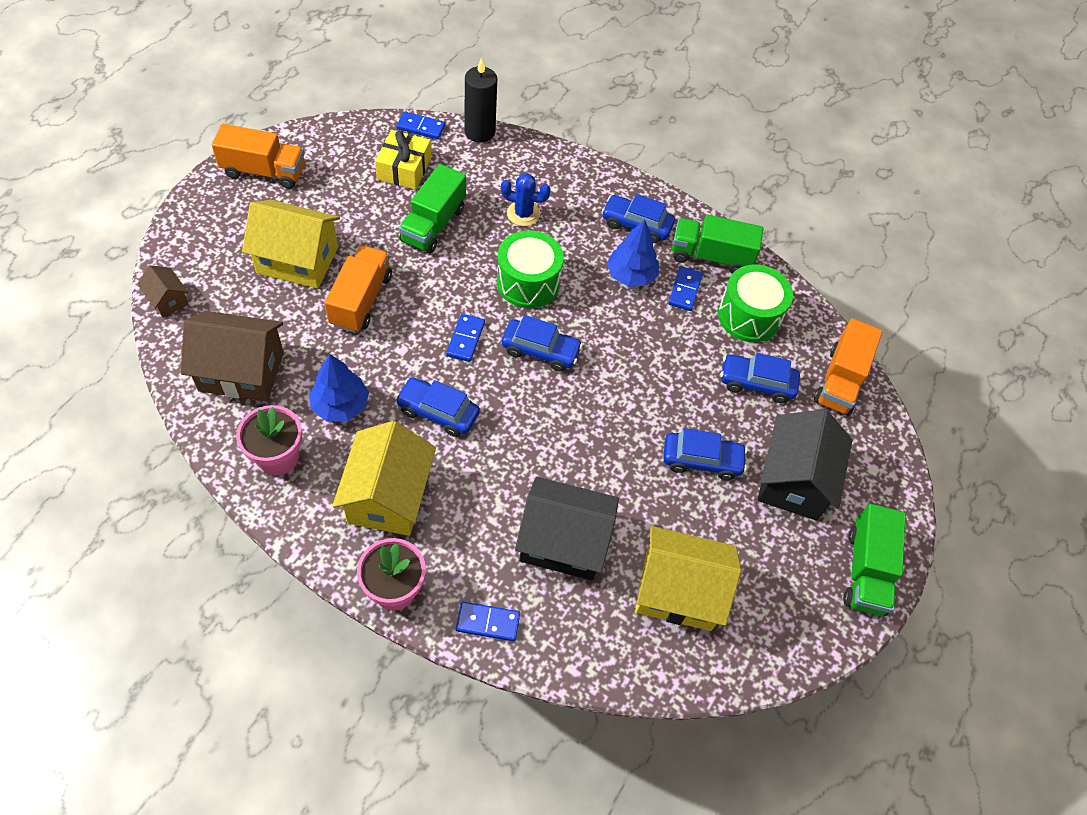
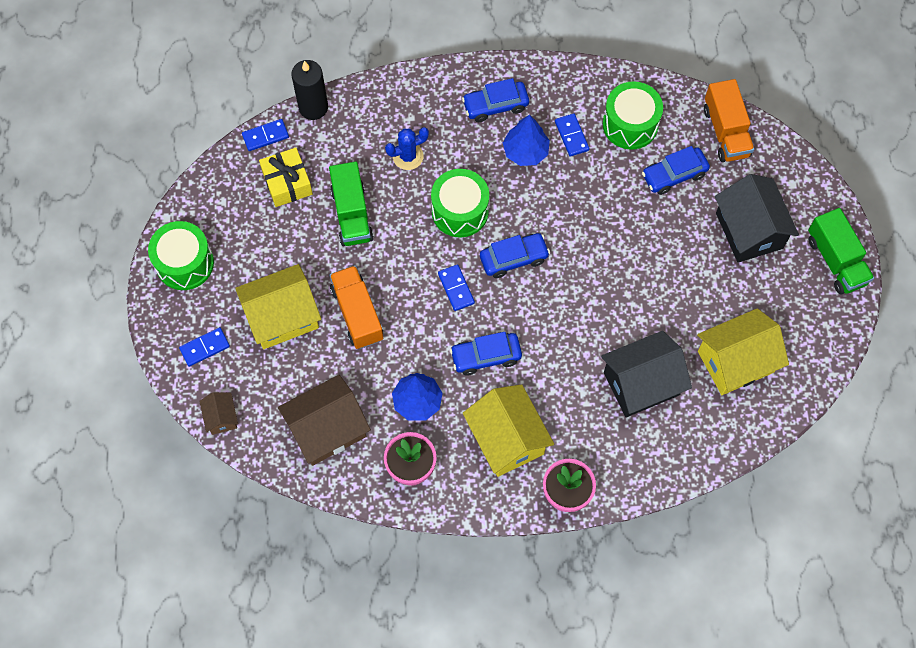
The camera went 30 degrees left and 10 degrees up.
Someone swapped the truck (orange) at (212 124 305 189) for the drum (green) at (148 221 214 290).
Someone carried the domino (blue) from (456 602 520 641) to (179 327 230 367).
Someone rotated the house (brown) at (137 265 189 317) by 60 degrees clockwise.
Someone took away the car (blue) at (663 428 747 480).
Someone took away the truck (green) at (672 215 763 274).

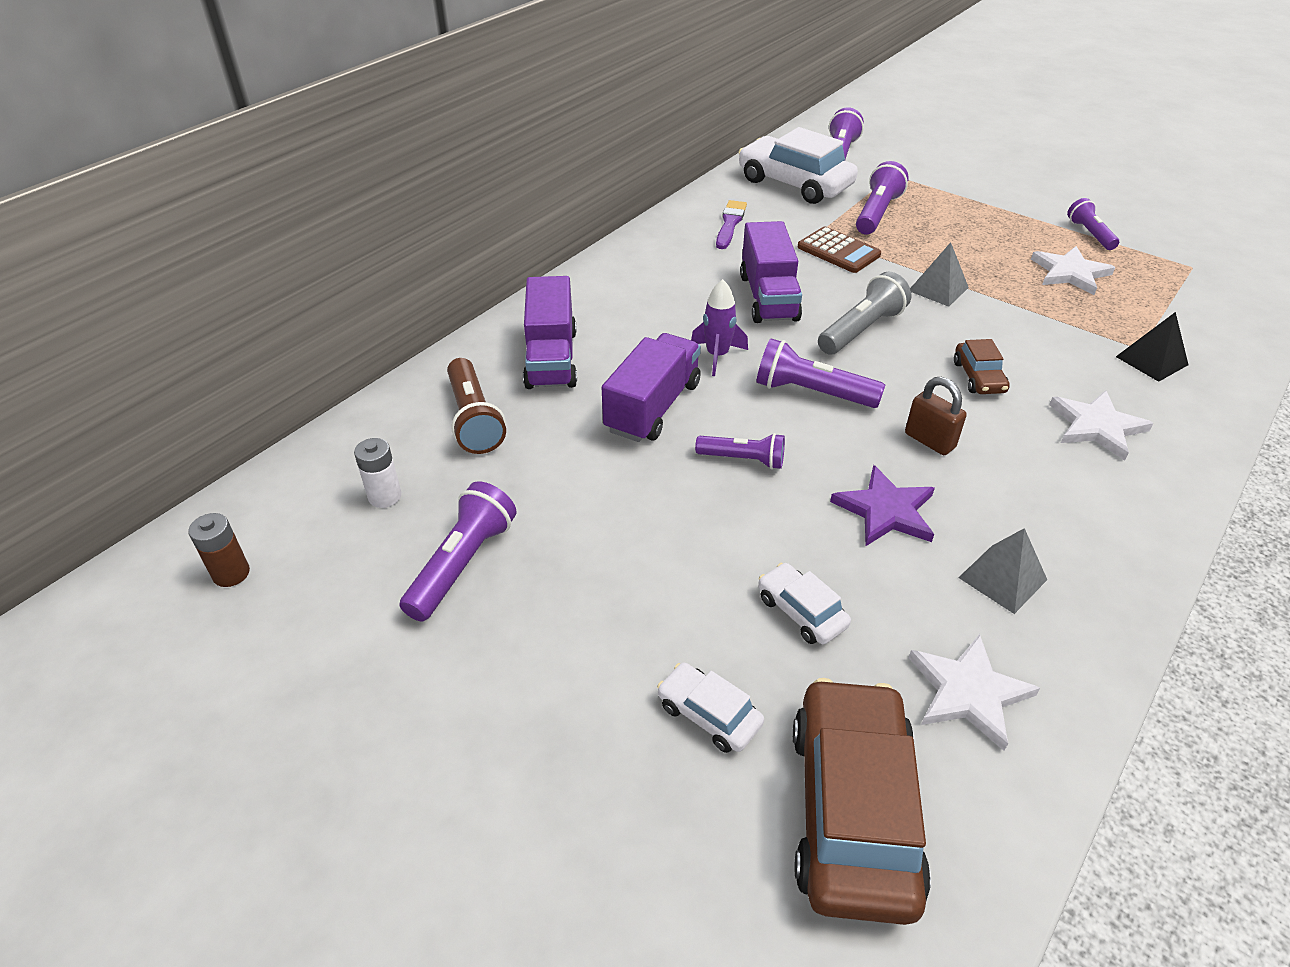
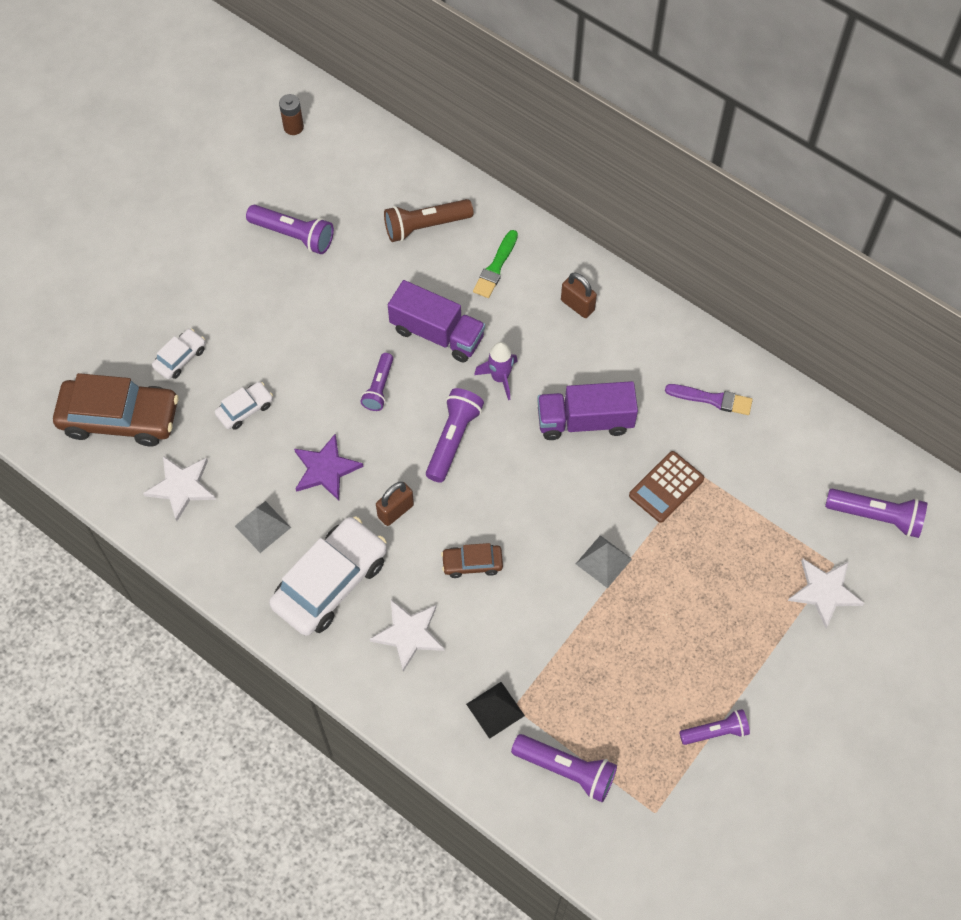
The camera went 90 degrees right and 20 degrees up.
Someone carried the car (white) from (739 127 858 204) to (269 517 387 636).
Someone swapped the truck (purple) at (523 276 577 389) for the brush (green) at (473 230 518 298).
Someone carried the flashlight (purple) from (856 161 909 235) to (511 734 617 802).
Someone put down the padlock (brown) at (561 272 597 318).
Someone carried the star (white) from (1031 246 1115 295) to (788 559 864 628).
Someone took away the battery (white) at (354 438 402 508).
Someone took away the flashlight (grey) at (818 272 911 355).

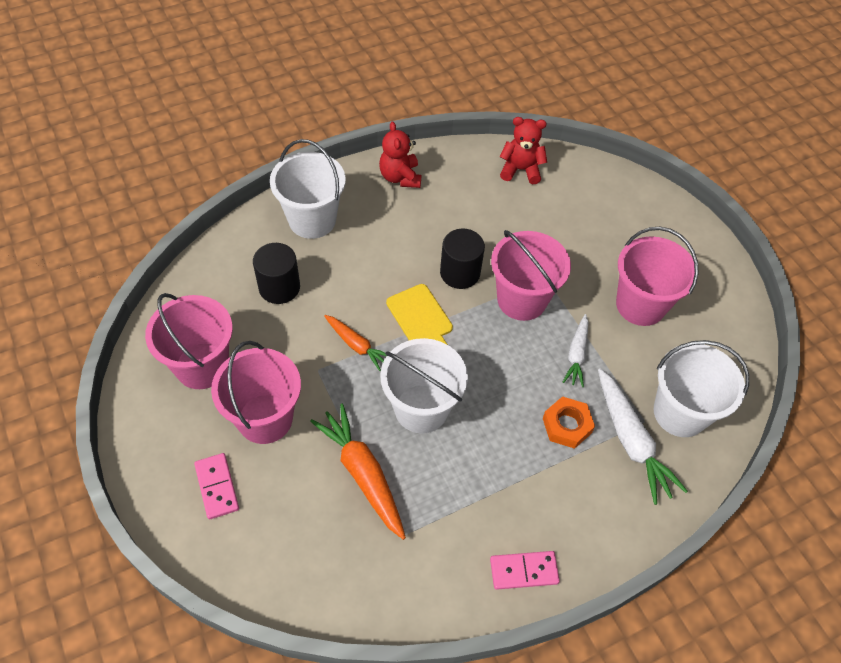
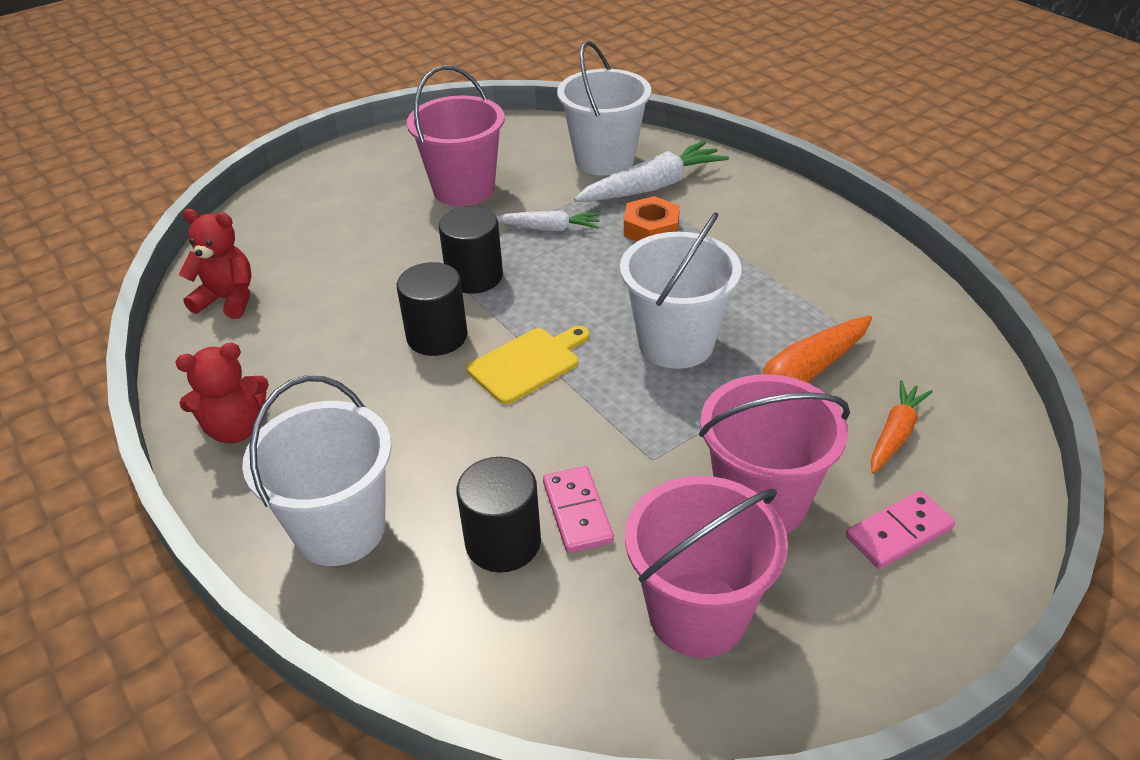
The camera went 95 degrees left and 15 degrees down.
Someone rotated the teddy bear (red) at (500 117 547 184) by 105 degrees clockwise.
Someone swapped the bucket (pink) at (491 230 571 321) for the cylinder (black) at (439 206 503 294).
Someone carried the domino (pink) from (490 551 560 590) to (543 466 614 553).
Someone carried the carrot (orange) from (324 315 387 371) to (871 380 933 474).

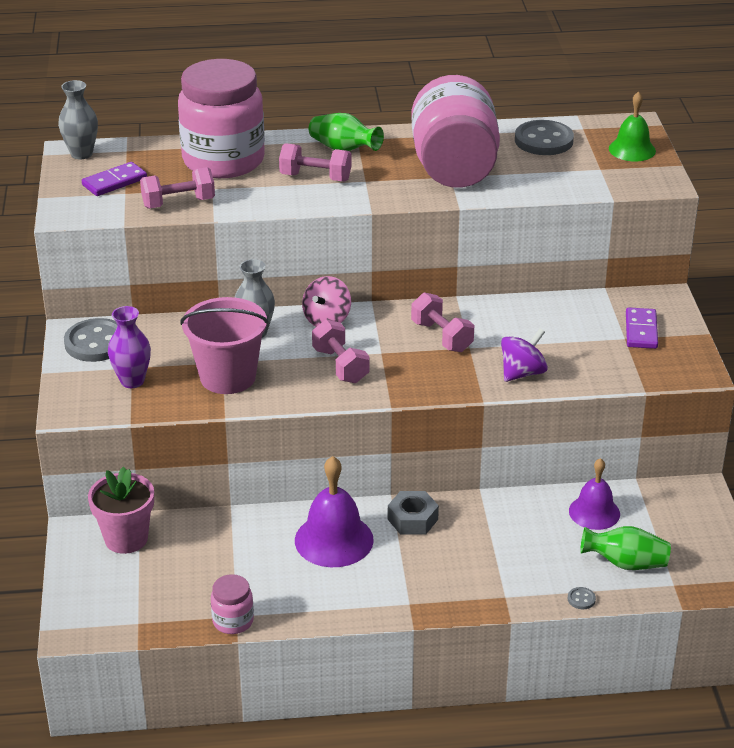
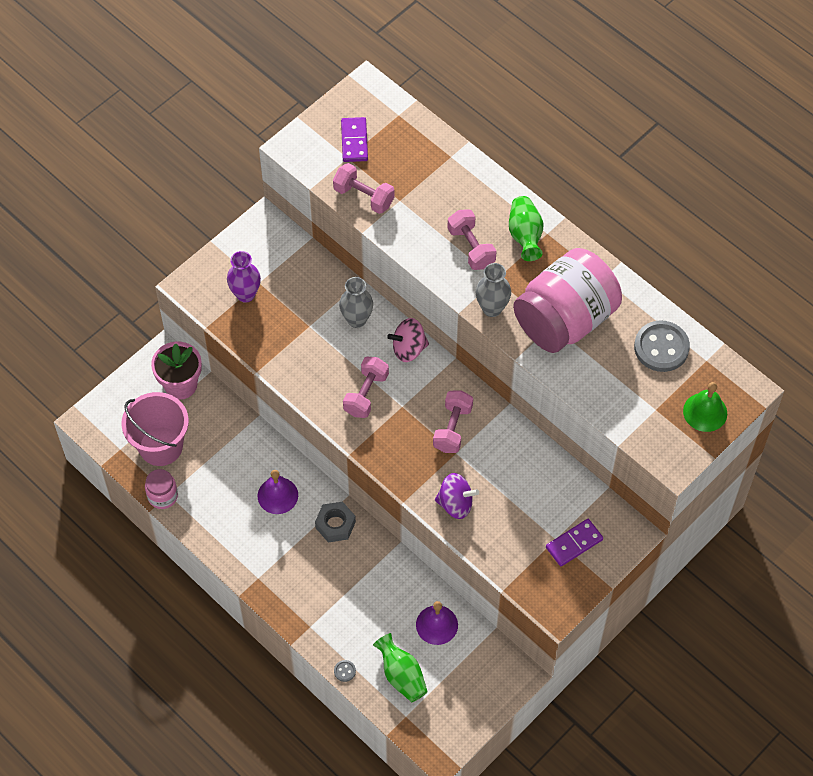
The camera went 50 degrees right and 25 degrees up.
Someone carried the bucket (pink) from (180 297 269 394) to (121 392 189 466).
Someone scaled the bell (purple) at (295 456 374 567) by 0.66.
Someone rotated the domino (purple) at (82 162 147 196) by 75 degrees clockwise.
Someone carried the vase (grey) from (58 80 98 160) to (476 263 511 317).
Someone took away the button (grey) at (64 318 117 362).
Someone took away the jar (pink) at (178 59 265 178).

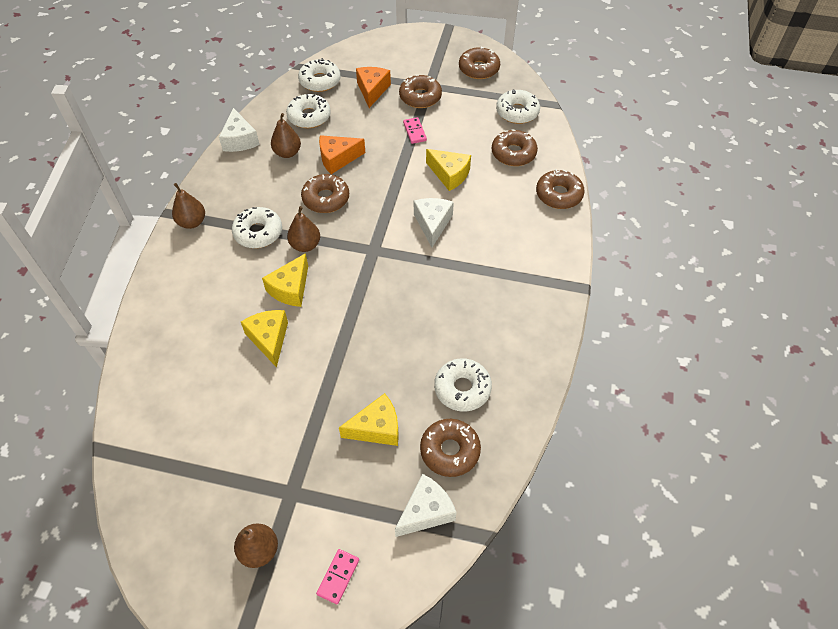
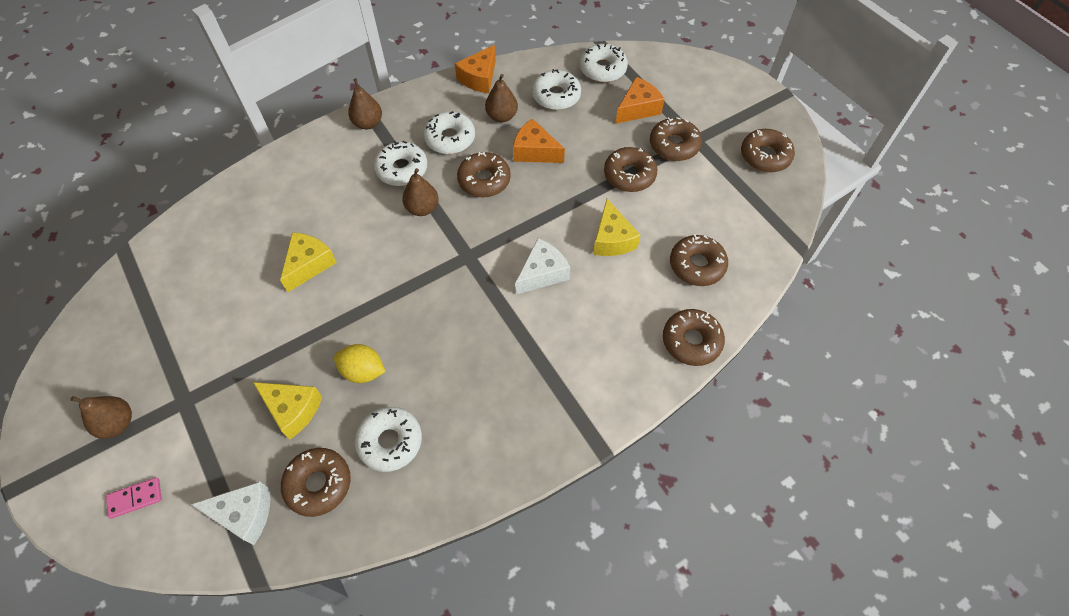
The camera went 45 degrees right and 5 degrees up.
Someone put down the lemon (yellow) at (334 344 386 383).
Someone carried the donut (white) from (496 89 540 124) to (424 111 475 154).
Someone repainted the cheese (white) at (219 108 260 152), which became the cheese (orange) at (455 45 496 93).
Someone swapped the domino (pink) at (403 117 427 144) for the donut (brown) at (604 147 657 192).
Someone took away the cheese (yellow) at (262 253 308 307).

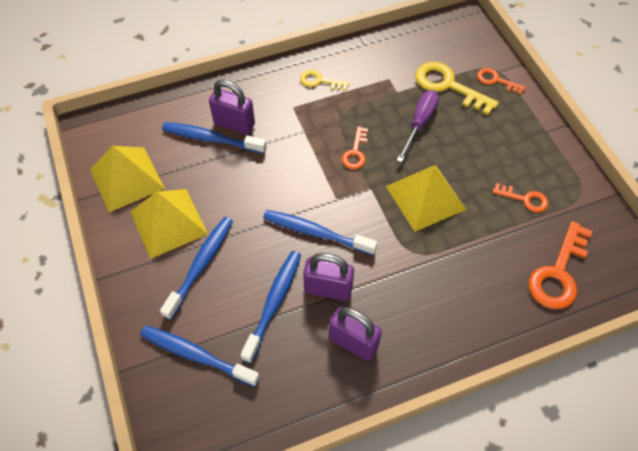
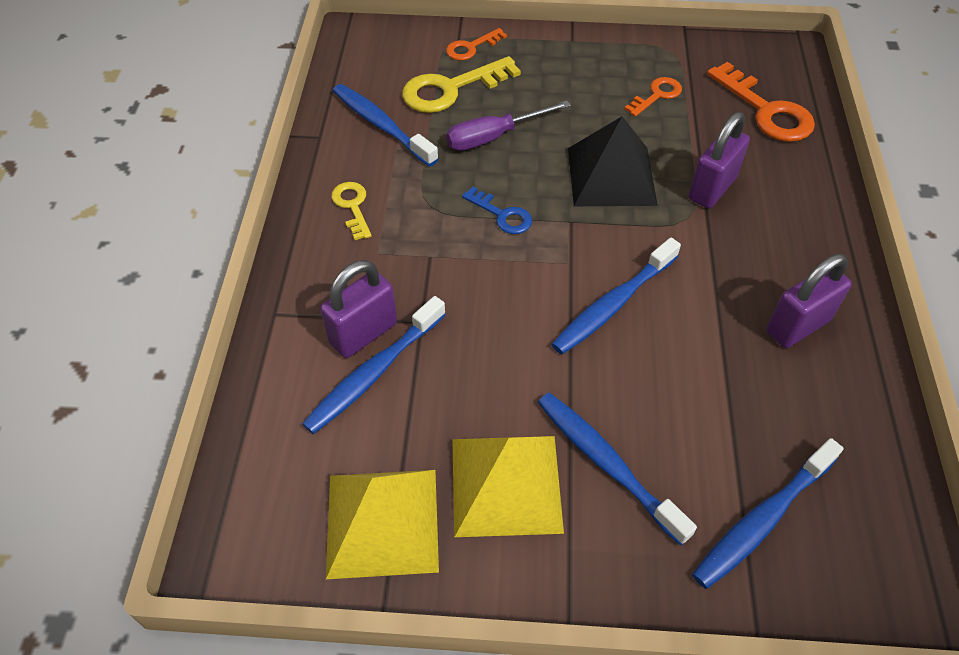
The camera went 65 degrees left and 5 degrees down.
Someone rotated the key (yellow) at (300 70 349 91) by 120 degrees clockwise.
Someone carried the toothbrush (blue) from (240 251 301 363) to (333 84 438 167).
Someone rotated the screwdriver (purple) at (396 90 439 162) by 75 degrees counterclockwise.
Someone repainted the key (orange) at (342 126 368 169), which became the key (blue) at (462 187 532 234).
Someone repainted the pyramid (yellow) at (386 165 467 232), which became the pyramid (black) at (568 116 658 206).
Someone carried the padlock (purple) from (303 253 354 301) to (689 112 750 208).

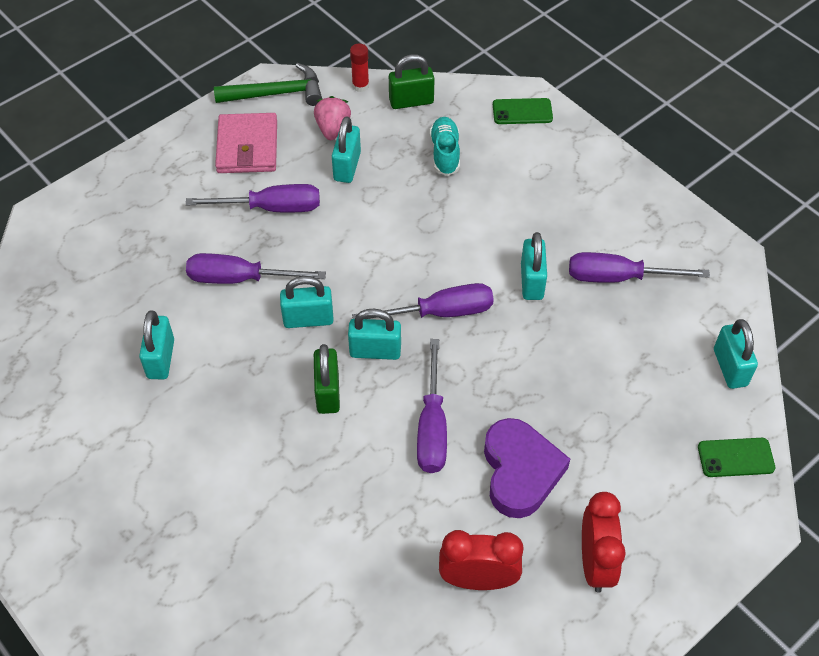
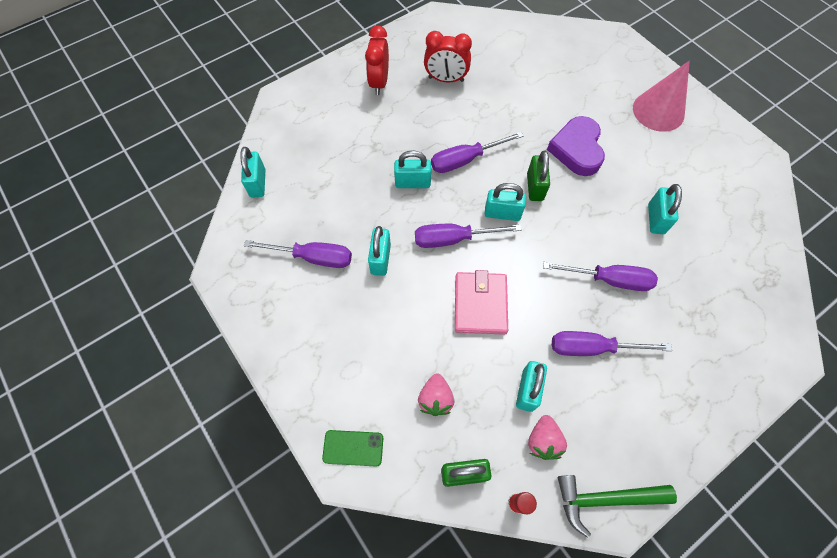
The camera went 175 degrees left and 10 degrees up.
Someone carried the padlock (turquoise) from (280 276 334 328) to (394 150 431 188).
Someone swapped the shoe (turquoise) at (430 117 460 176) for the strawberry (pink) at (418 374 454 416).
Someone rotated the screwdriver (purple) at (417 339 447 473) by 120 degrees counterclockwise.
Someone carried the wallet (pink) from (215 113 277 173) to (455 270 508 335).
Someone carried the heart (purple) from (484 418 570 518) to (547 116 605 176).
Someone put down the cone (pink) at (633 61 690 132).
Someone took away the phone (green) at (698 438 776 477).

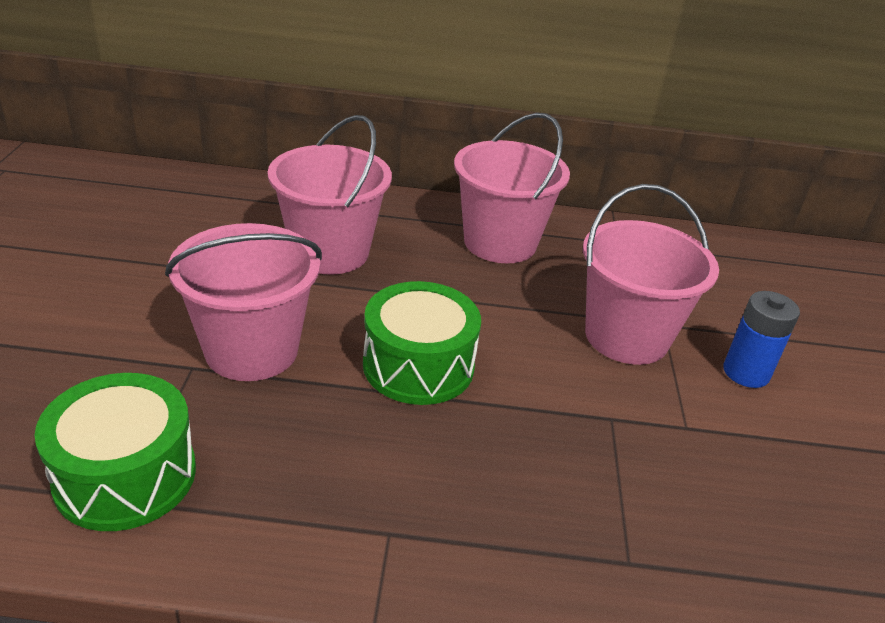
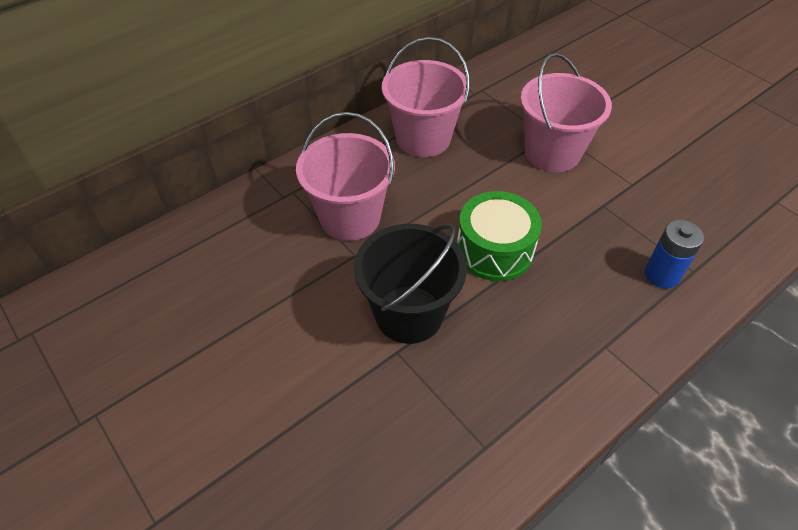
The camera went 40 degrees left and 15 degrees up.
Someone repainted the bucket (pink) at (165 223 322 381), which became the bucket (black) at (354 224 467 344).
Someone carried the battery (blue) from (723 291 800 388) to (645 220 704 288).
Someone took away the drum (green) at (35 373 196 531).

